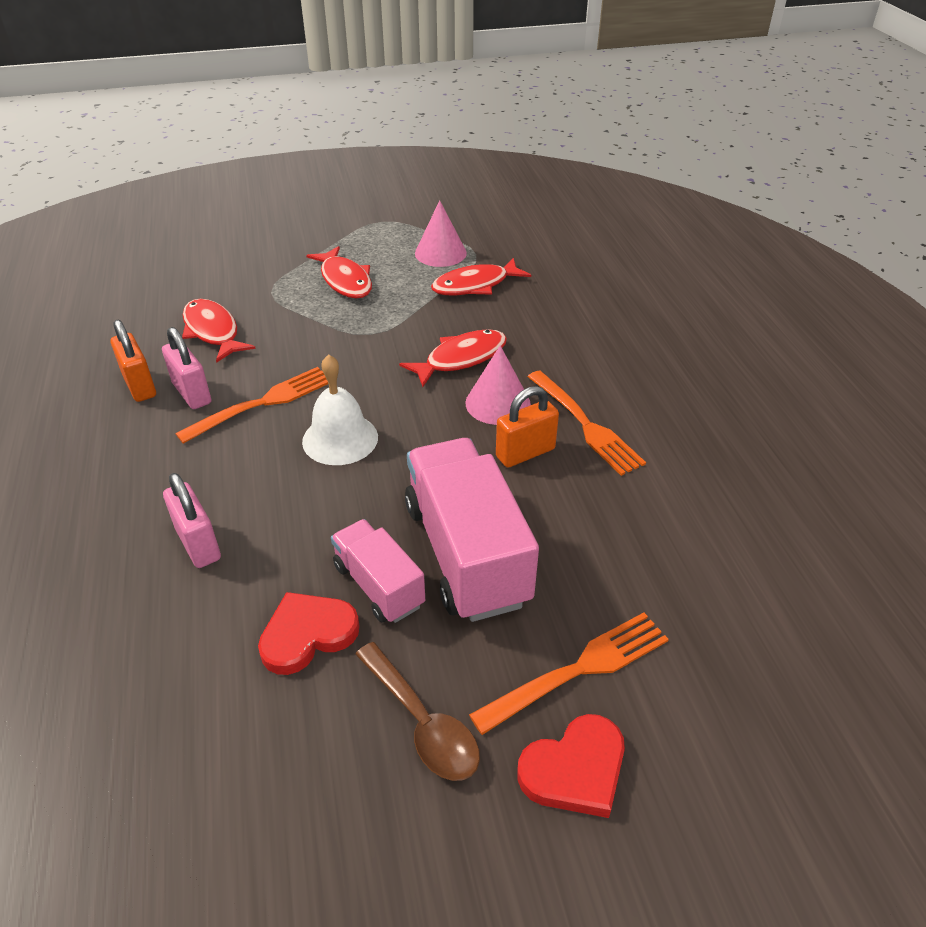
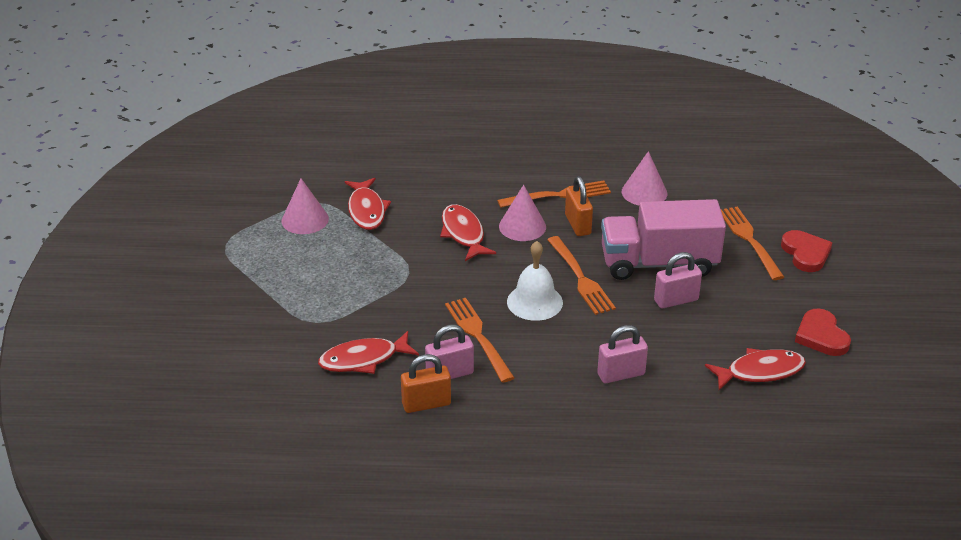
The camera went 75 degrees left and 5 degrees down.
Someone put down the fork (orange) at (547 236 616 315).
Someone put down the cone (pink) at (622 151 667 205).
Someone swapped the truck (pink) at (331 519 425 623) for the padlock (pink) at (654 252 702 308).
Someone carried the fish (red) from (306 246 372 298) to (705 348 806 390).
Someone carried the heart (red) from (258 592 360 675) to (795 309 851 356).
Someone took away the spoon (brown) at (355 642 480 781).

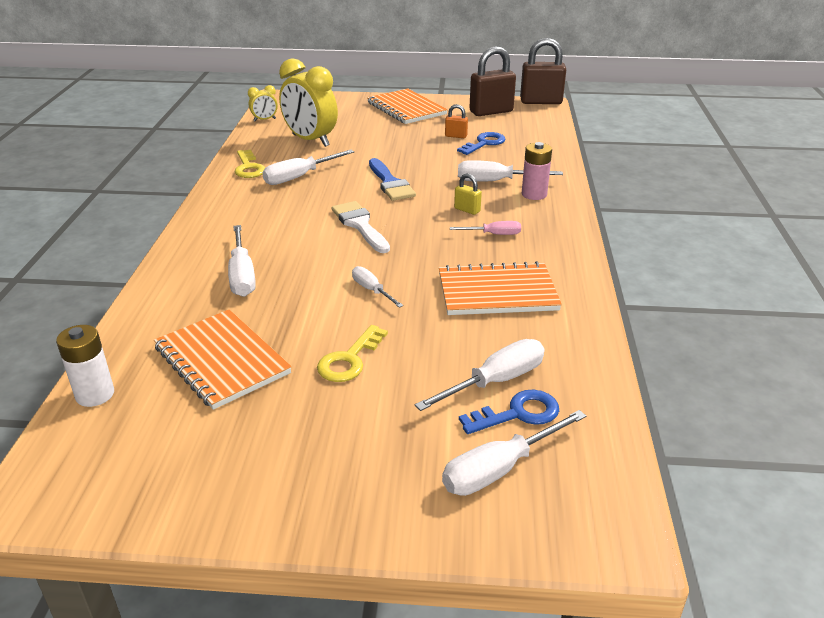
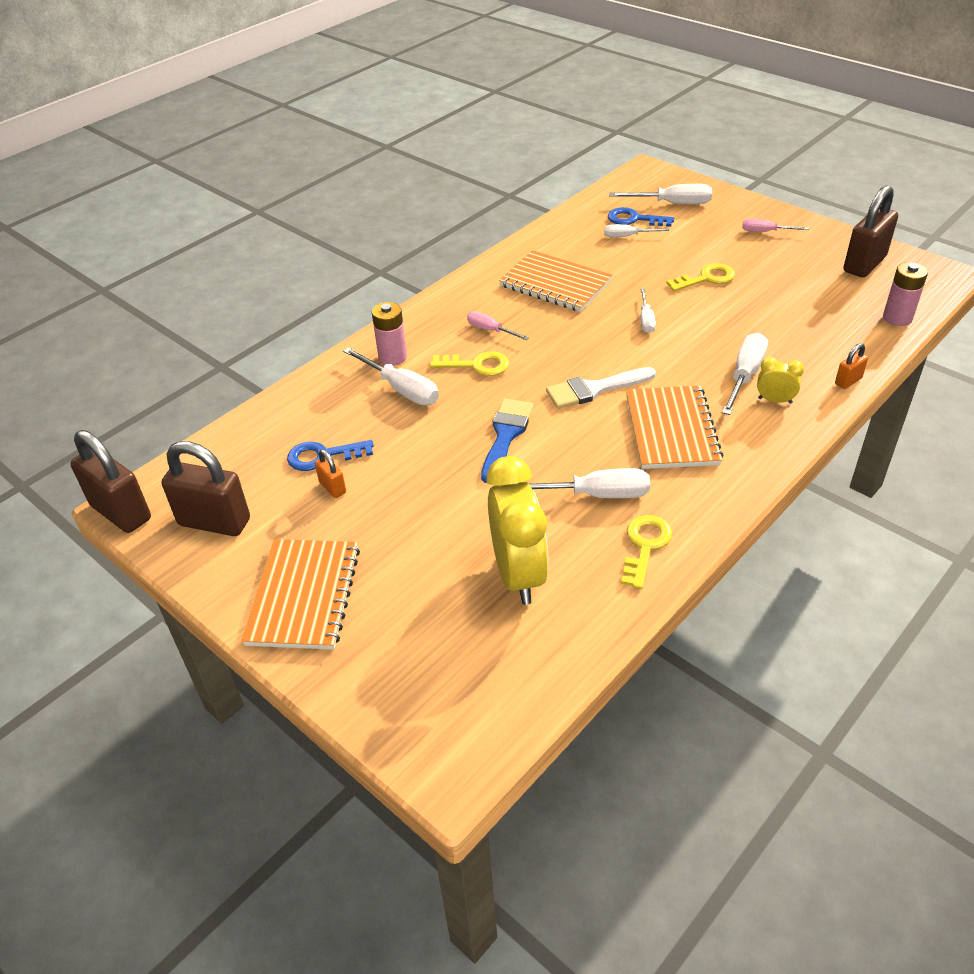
The camera went 140 degrees left and 10 degrees up.
Someone swapped the padlock (yellow) at (454 173 482 215) for the key (yellow) at (430 352 509 376).
Someone rotated the brush (white) at (332 201 390 253) by 60 degrees clockwise.
Someone scaled the screwdriver (white) at (415 339 544 411) by 0.61.
Someone carried the notebook (orange) from (154 309 292 410) to (626 386 724 469).
Someone put down the screwdriver (pink) at (742 218 809 232).
Someone carried the clock (yellow) from (248 85 278 122) to (757 357 804 404).
Someone put down the padlock (orange) at (835 343 868 389).
Someone put down the padlock (brown) at (843 185 898 277).
Someone repainted the battery (white) at (56 325 114 407), which became the battery (pink) at (883 262 928 326).

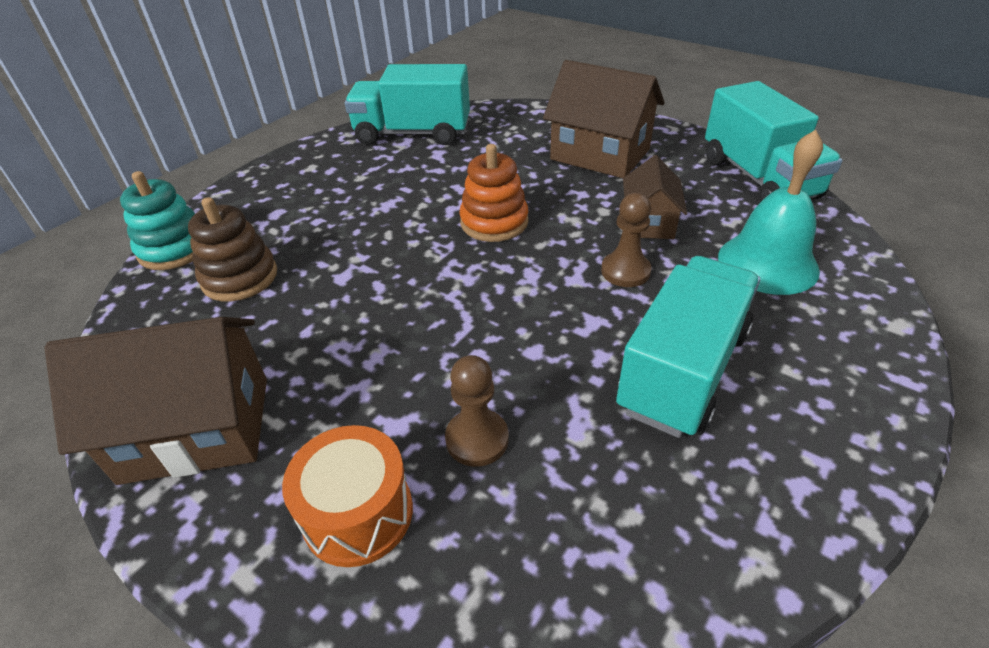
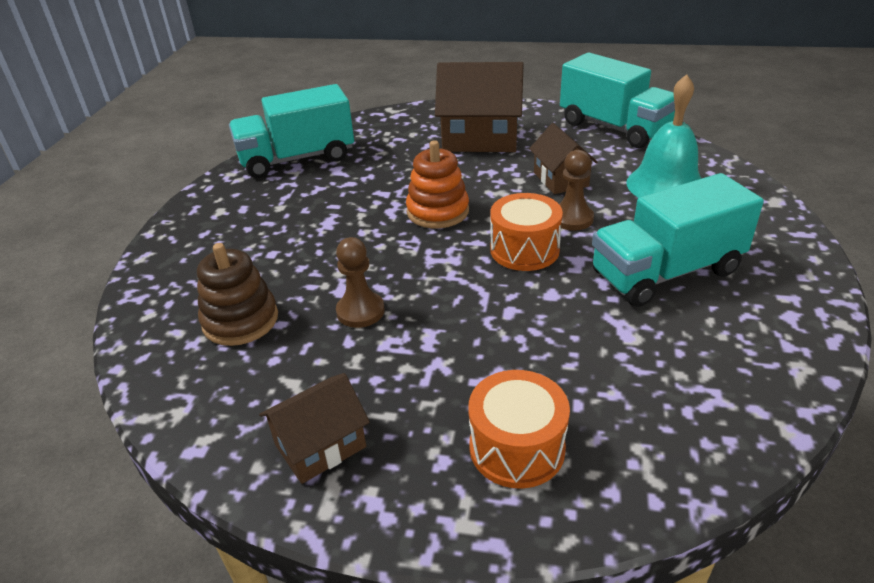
The camera went 25 degrees left and 5 degrees down.
Someone scaled the house (brown) at (45 317 267 485) by 0.58.
Someone carried the pawn (brown) from (445 355 509 467) to (336 237 385 328).
Someone put down the drum (orange) at (490 193 563 271).
Someone rotated the truck (turquoise) at (616 256 760 438) by 120 degrees counterclockwise.
Someone took away the stacking toy (turquoise) at (120 171 195 270).

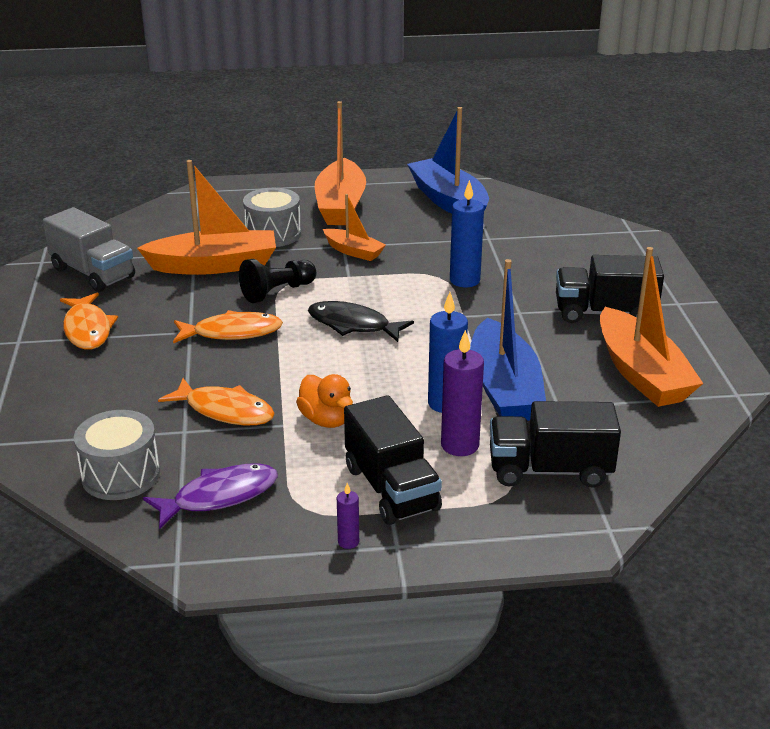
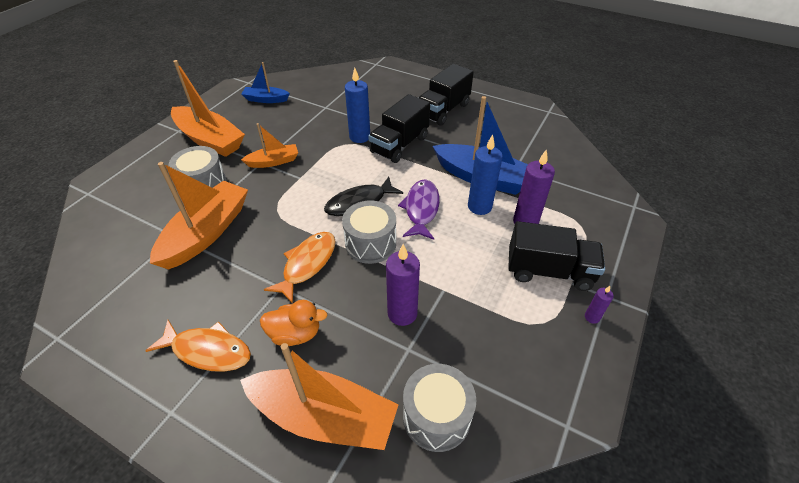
The camera went 55 degrees left and 15 degrees up.
Someone carried the boat (orange) from (600 247 703 407) to (240 343 398 450).
Someone scaled the boat (blue) at (407 107 489 214) by 0.55.
Someone carried the duck (orange) from (296 374 353 428) to (260 300 327 346).
Someone put down the drum (grey) at (342 201 396 264).
Someone carried the truck (black) from (490 401 621 488) to (368 94 430 163).
Someone swapped the fish (orange) at (158 378 275 425) for the candle (purple) at (386 244 420 326).
Someone carried the fish (purple) from (143 463 278 529) to (398 179 440 240).
Someone took away the truck (grey) at (43 207 135 292).
Someone took away the pawn (black) at (239 259 316 303).

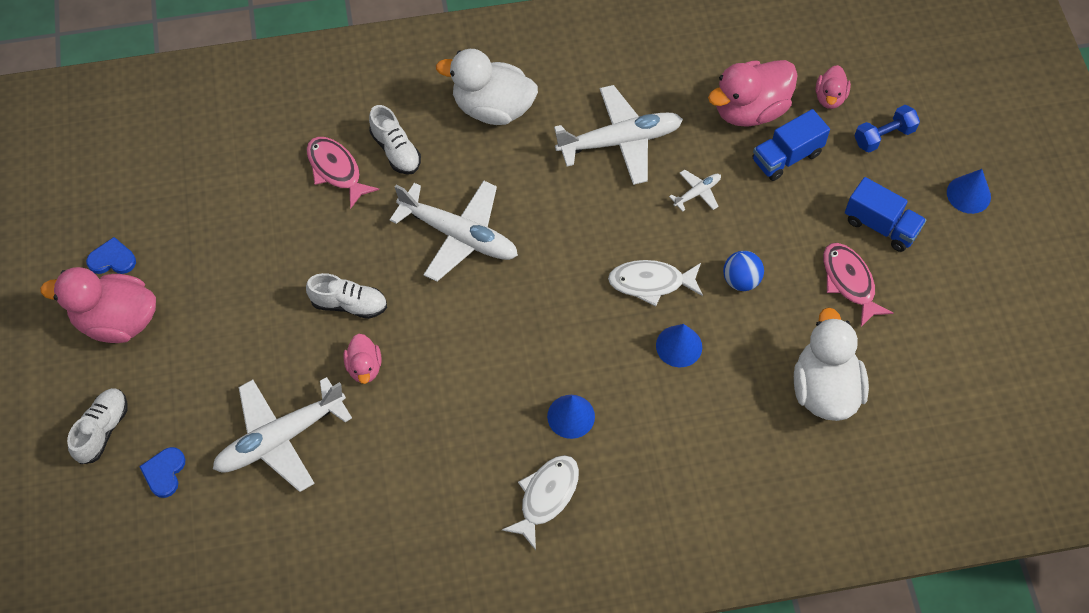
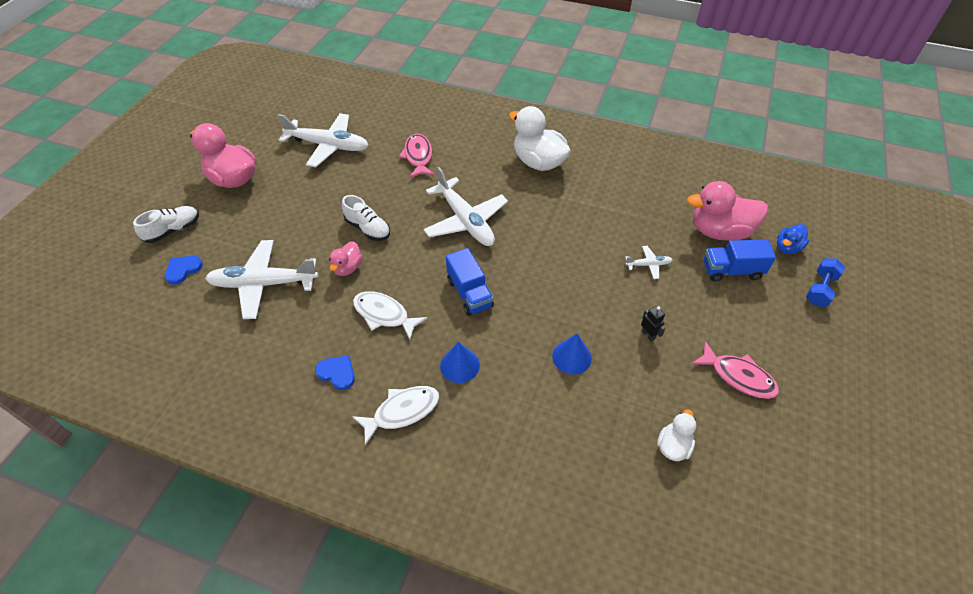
The camera went 30 degrees right and 10 degrees down.
Someone carried the plane (white) from (554 85 683 185) to (278 113 369 167).
Someone carried the heart (blue) from (86 237 136 274) to (315 355 355 390).
Someone carried the fish (white) from (608 260 703 306) to (353 291 427 340).
Someone carried the truck (blue) from (845 177 926 252) to (446 248 494 316).
Someone swapped the ball (blue) at (723 251 764 291) for the robot (black) at (641 306 666 342).
Someone scaled the duck (white) at (794 307 869 421) by 0.52.
Someone rotated the fish (pink) at (823 243 893 327) by 120 degrees clockwise.
Someone repainted the duck (pink) at (816 65 851 109), which became the duck (blue) at (777 224 809 254).
Someone rotated the dumbbell (blue) at (854 105 920 153) by 60 degrees counterclockwise.
Someone took away the shoe (white) at (369 105 421 175).
Someone took away the cone (blue) at (947 169 991 214).

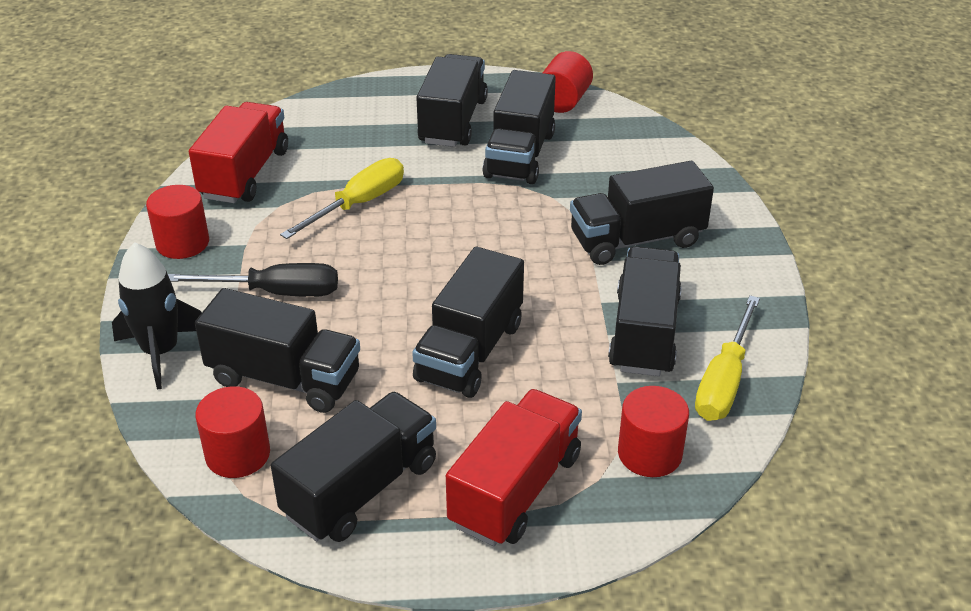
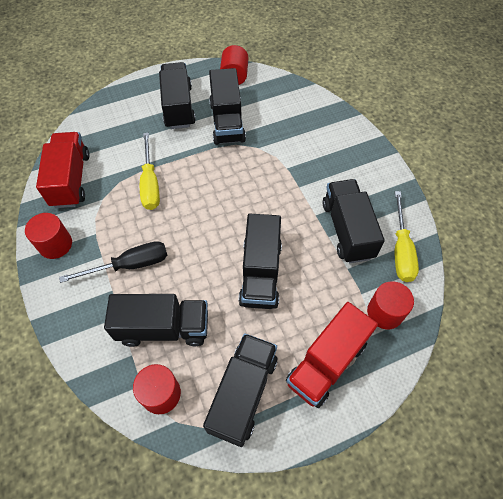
The camera went 20 degrees left and 20 degrees up.
Someone rotated the screwdriver (yellow) at (280 158 404 239) by 150 degrees clockwise.
Someone rotated the truck (red) at (446 389 582 546) by 150 degrees counterclockwise.
Someone took away the rocket (black) at (112 242 202 390).
Someone took away the truck (black) at (570 161 714 265).

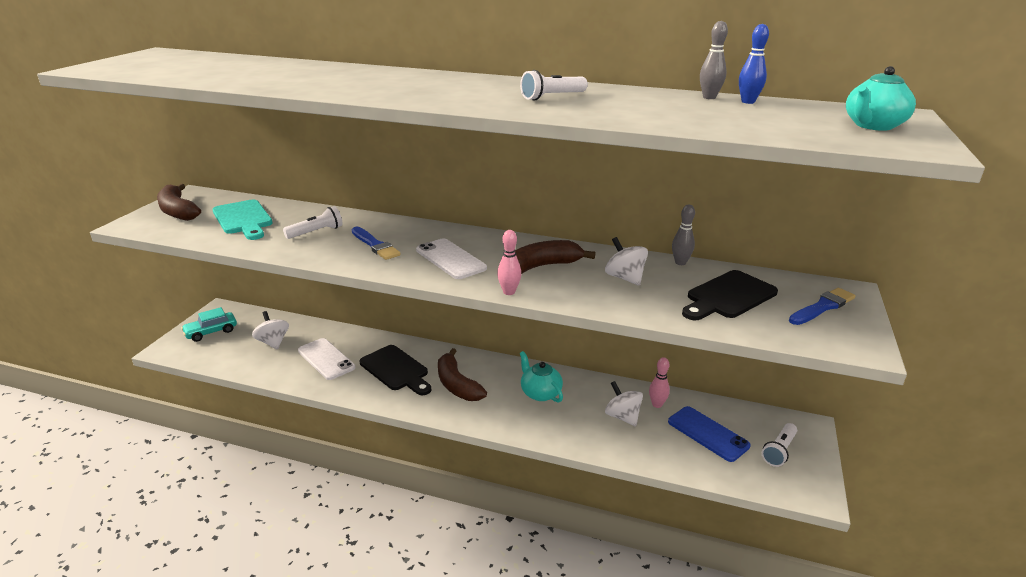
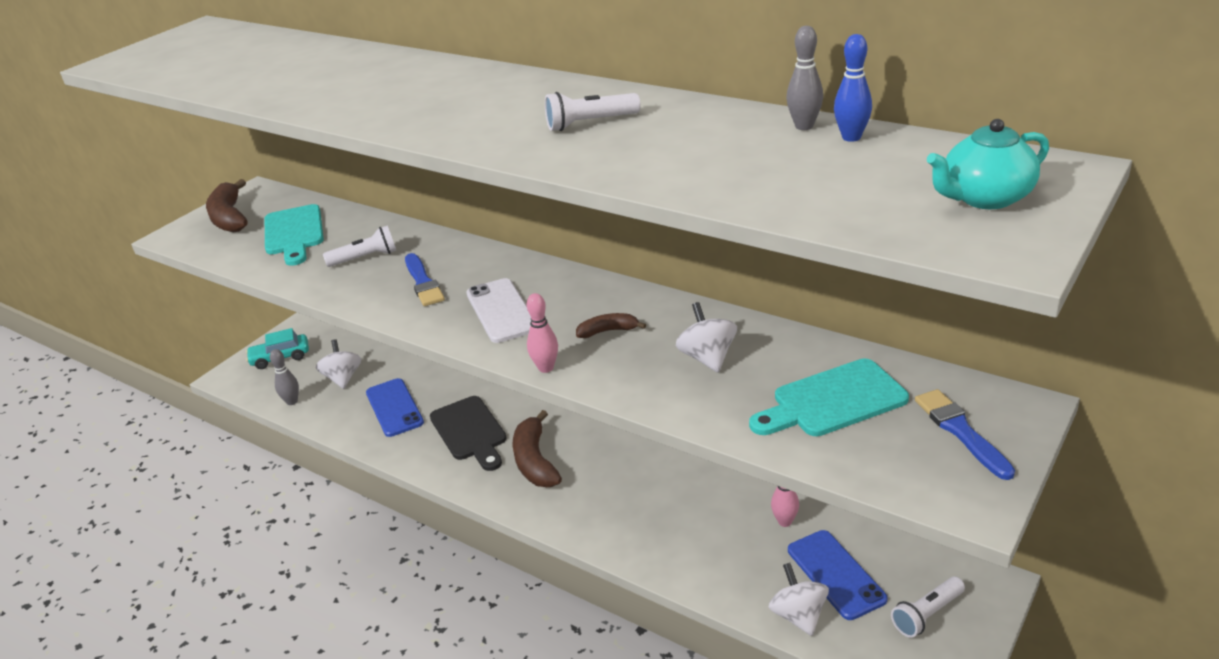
The camera went 20 degrees right and 5 degrees up.
Someone carried the bowling pin (grey) from (672 205 695 265) to (270 349 299 405).
Someone repainted the phone (white) at (298 338 355 380), which became the phone (blue) at (366 378 424 437).
Someone scaled the banana (brown) at (515 240 596 274) by 0.54.
Someone repainted the cutting board (black) at (682 270 778 320), which became the cutting board (turquoise) at (749 359 909 436).
Someone carried the spinning top (white) from (605 381 643 427) to (768 563 829 636).
Someone rotated the brush (blue) at (789 288 856 325) by 90 degrees counterclockwise.
Someone took away the teapot (turquoise) at (520 351 563 403).

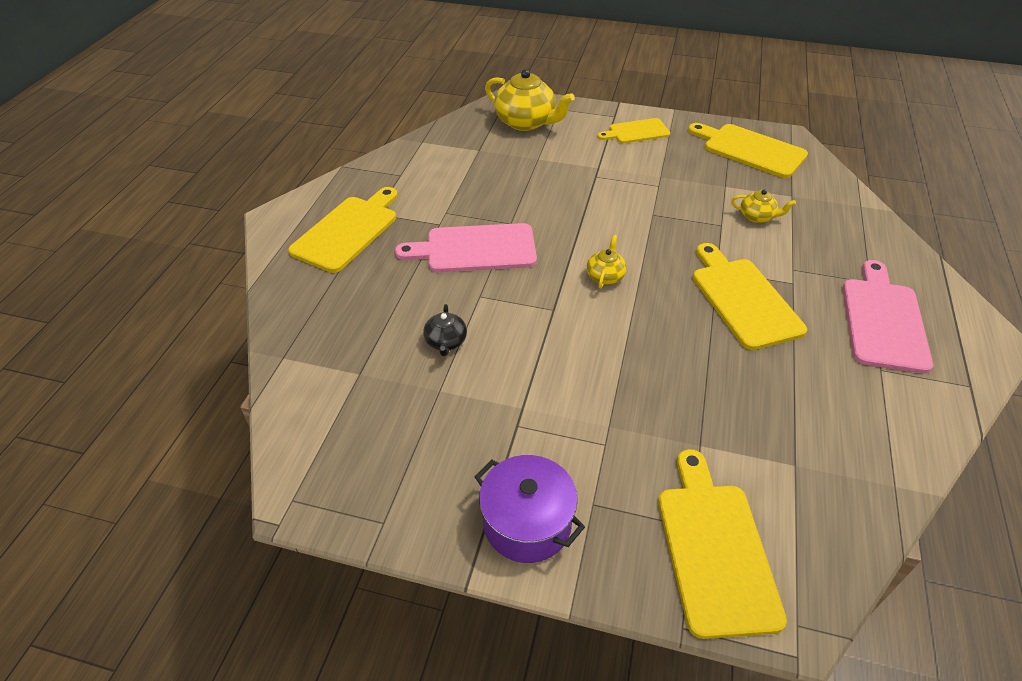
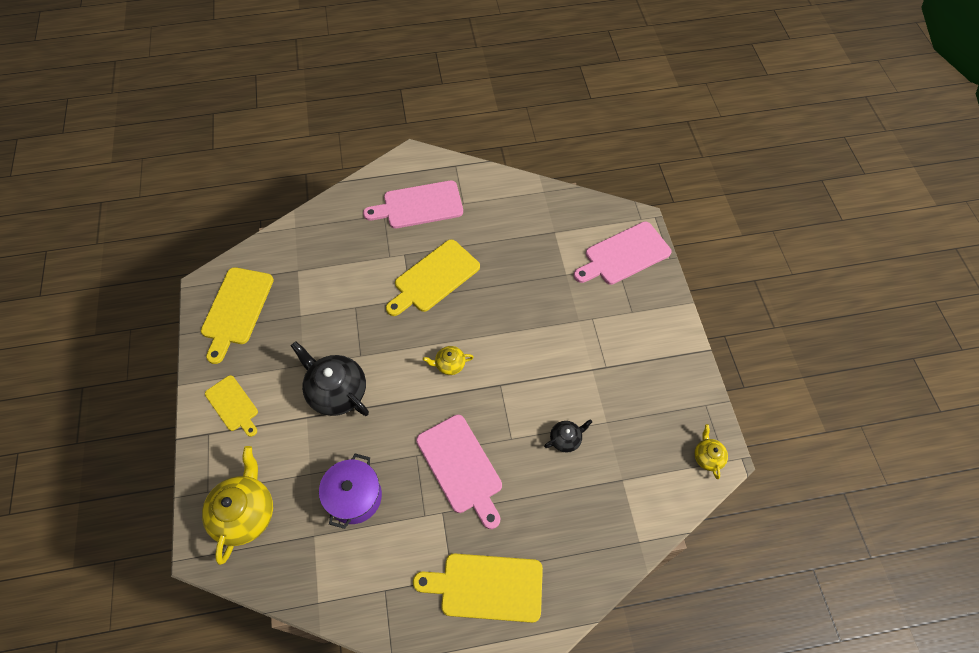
The camera went 115 degrees left and 15 degrees up.
Someone put down the teapot (black) at (291 341 369 416).
Someone carried the pot (purple) from (475 455 585 563) to (319 454 382 529).
Someone repainted the cutting board (yellow) at (658 449 787 639), which became the cutting board (pink) at (574 222 671 285).
Someone carried the teapot (yellow) from (731 190 796 223) to (694 424 728 479).

